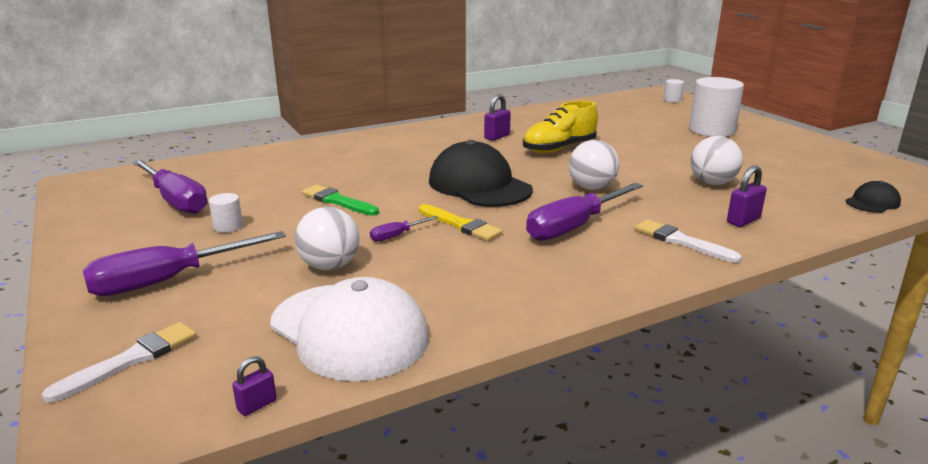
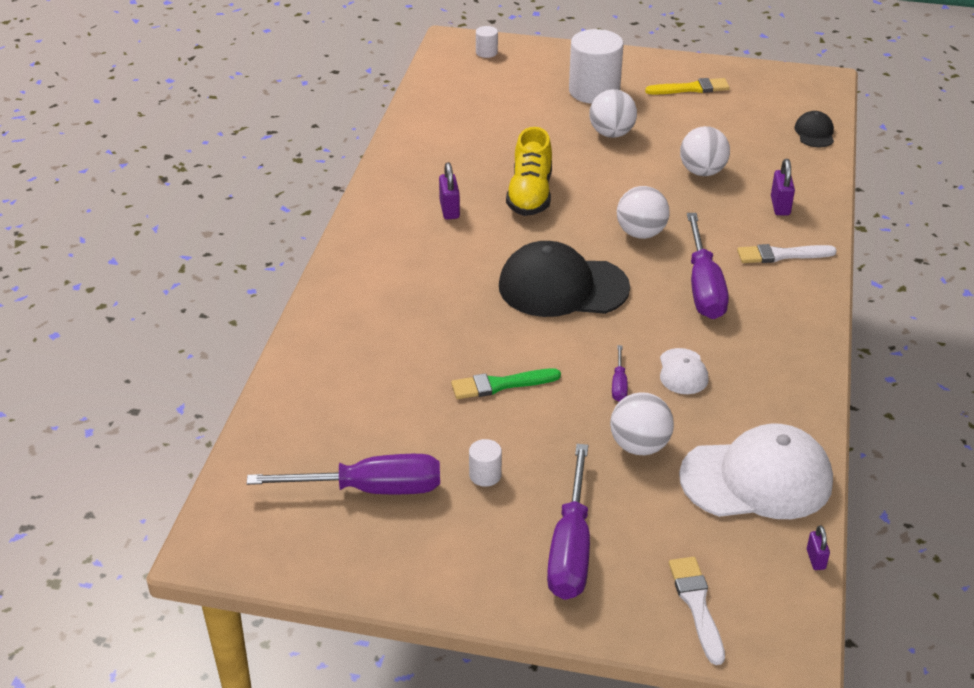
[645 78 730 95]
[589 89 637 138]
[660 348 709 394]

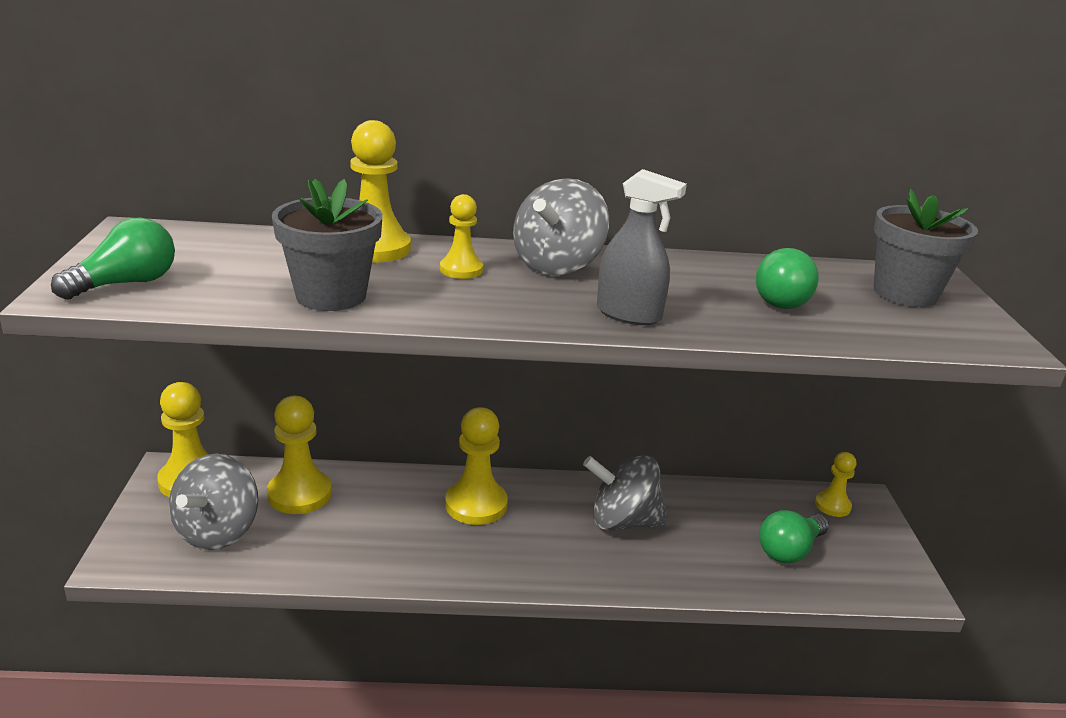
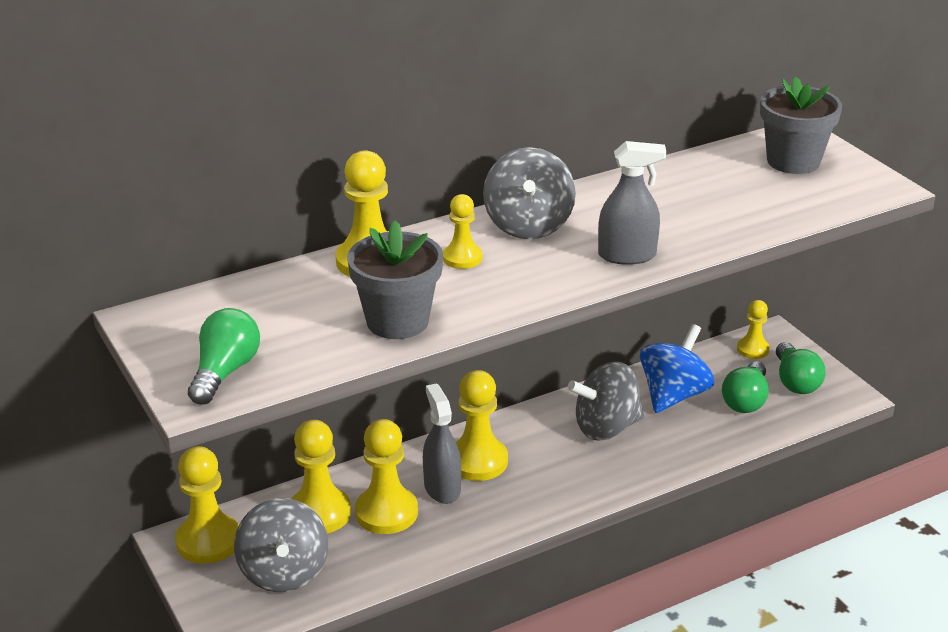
[776 342 825 394]
[640 324 714 413]
[423 383 461 504]
[355 419 418 534]

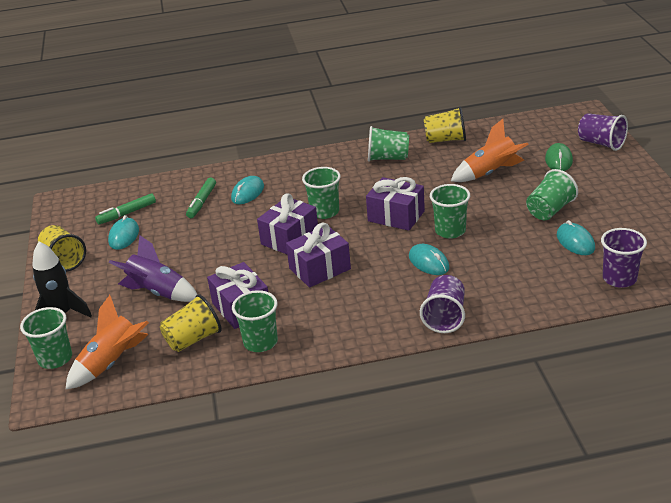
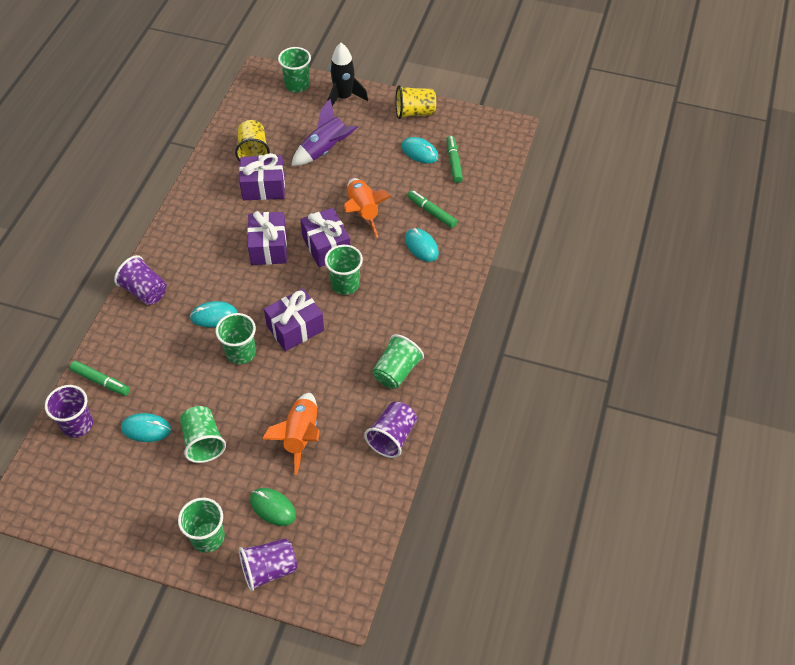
[364 402 417 458]
[178 498 225 553]
[344 178 392 238]
[70 361 130 396]

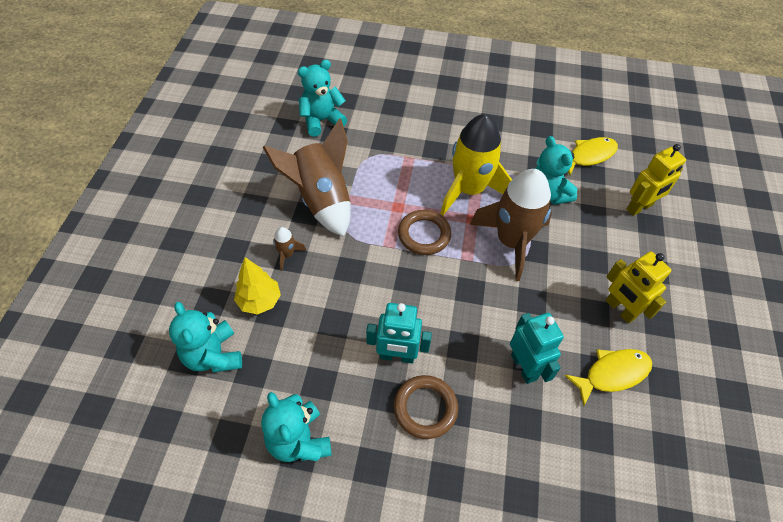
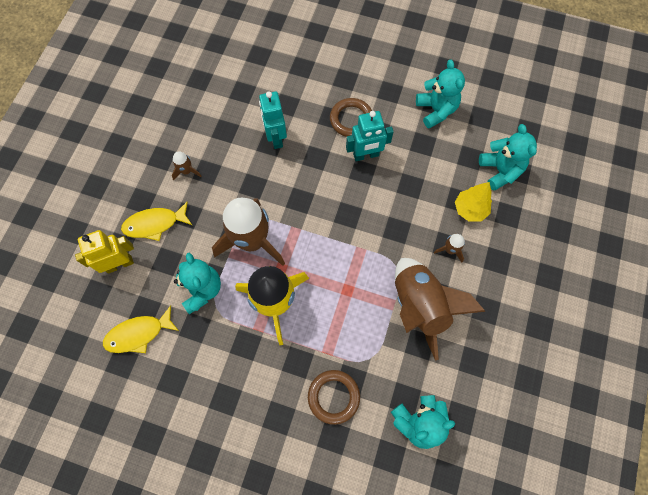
[308 370 360 425]
[172 151 201 180]
[346 111 394 161]
[121 202 192 241]

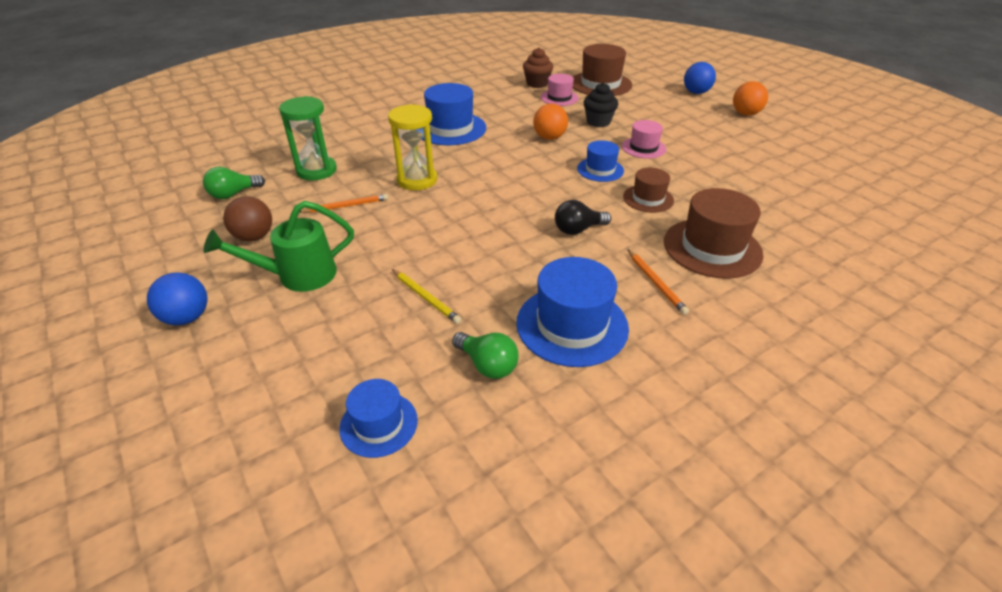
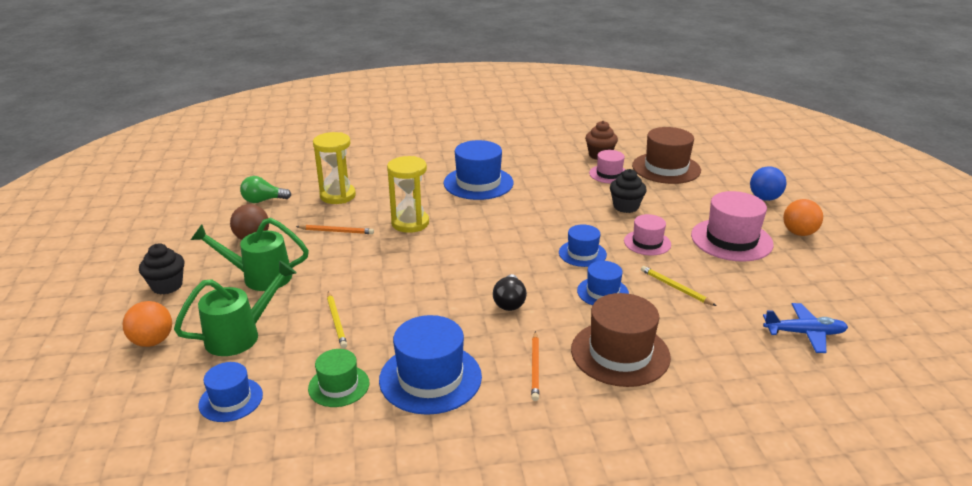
[313 132 356 204]
[123 301 172 347]
[577 261 629 305]
[493 274 527 311]
[139 243 185 295]
[308 349 369 407]
[691 191 774 262]
[174 260 297 356]
[641 266 716 306]
[763 303 848 353]

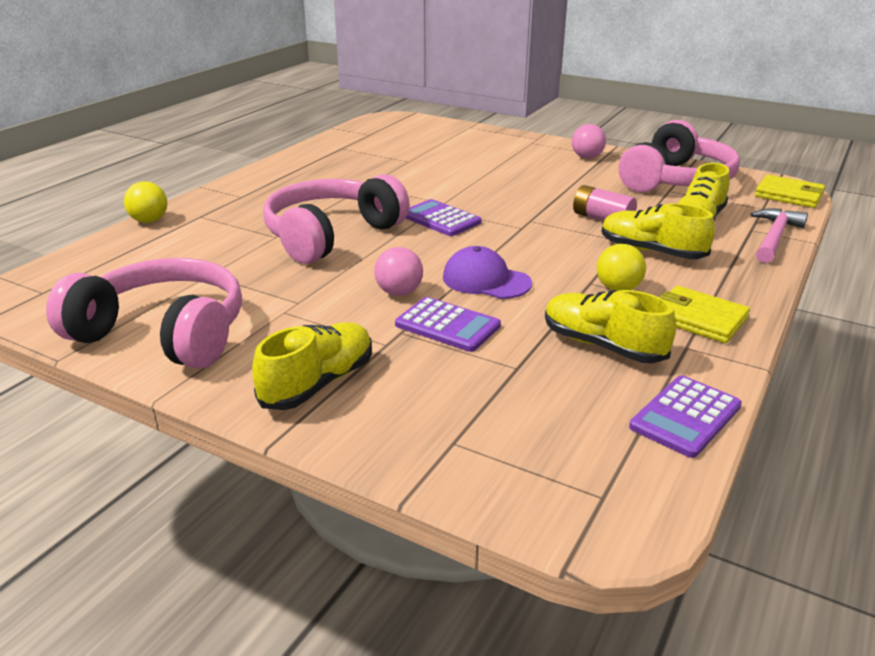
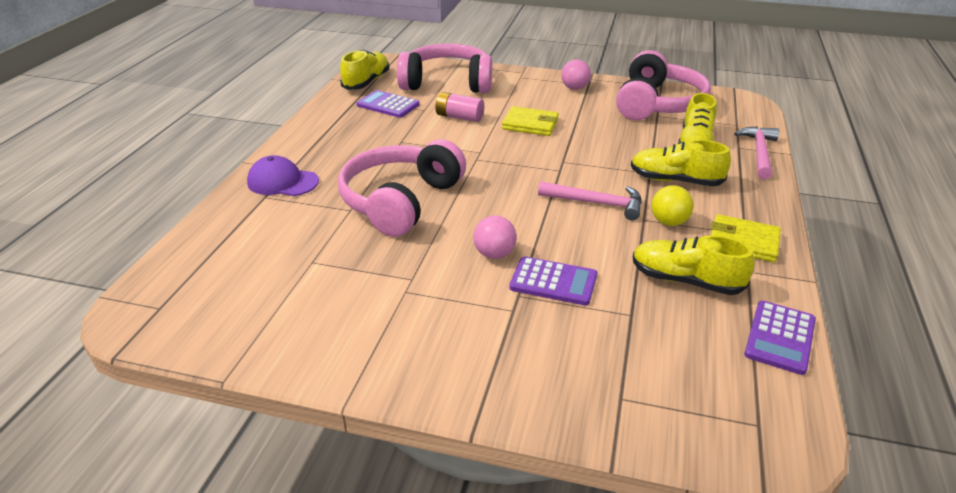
[502 106 559 136]
[124 181 167 223] (first image)
[435 92 484 122]
[357 90 420 118]
[247 155 319 196]
[397 43 492 93]
[340 50 389 90]
[538 181 642 221]

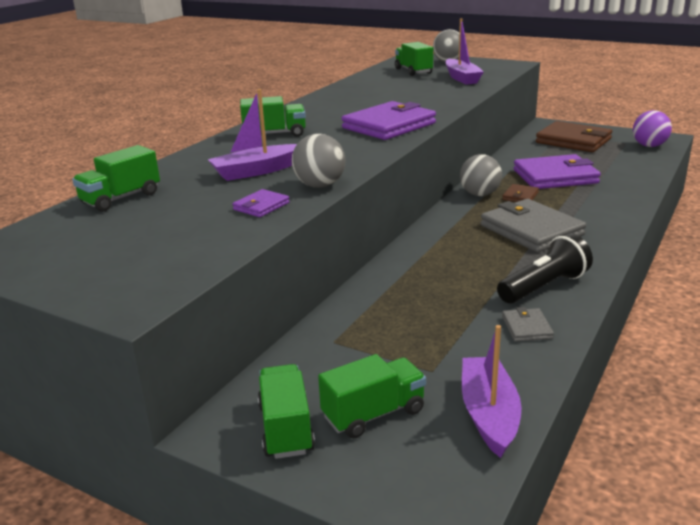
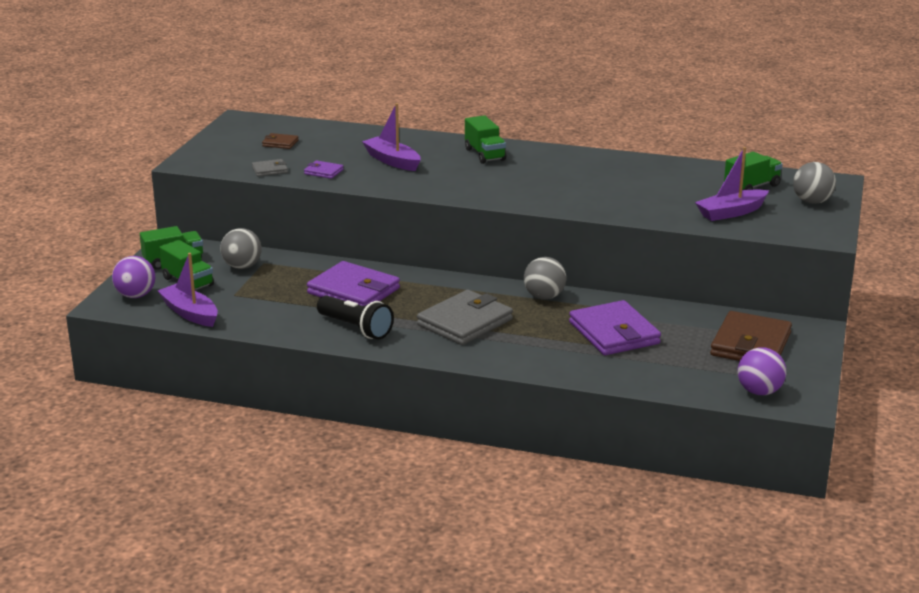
[307 261 400 306]
[220 228 262 269]
[72 145 160 212] (first image)
[262 133 299 149]
[252 159 288 176]
[158 253 218 327]
[112 256 155 298]

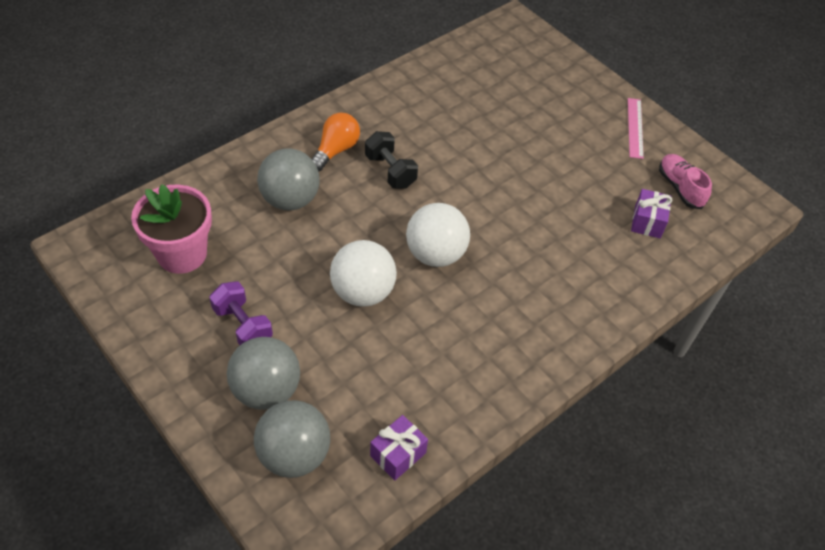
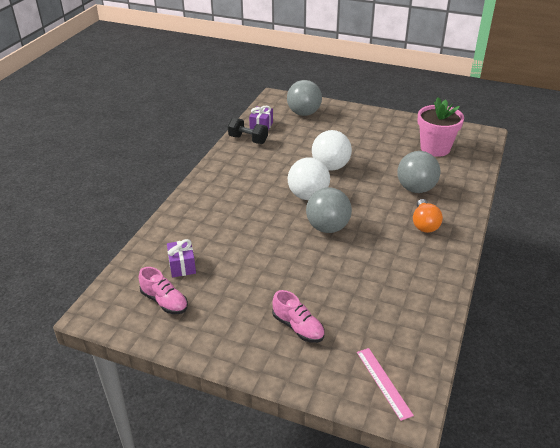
[357 348 414 421]
[228 118 268 144]
[209 281 273 345] (first image)
[306 187 352 233]
[272 290 325 343]

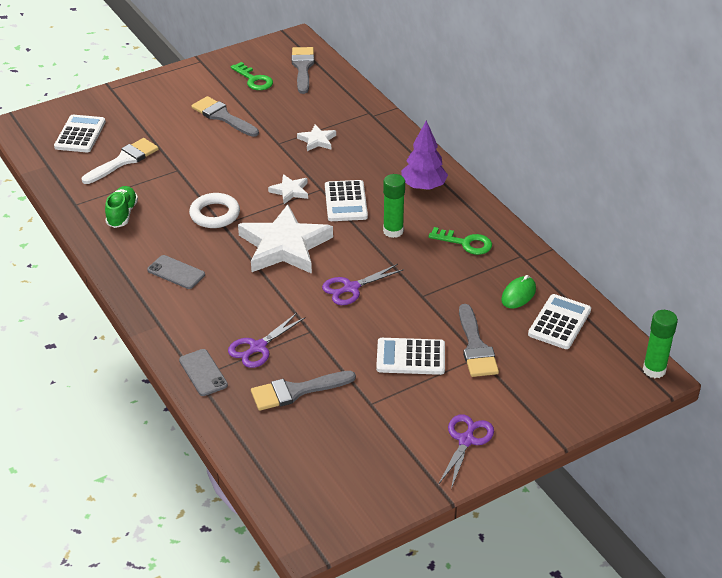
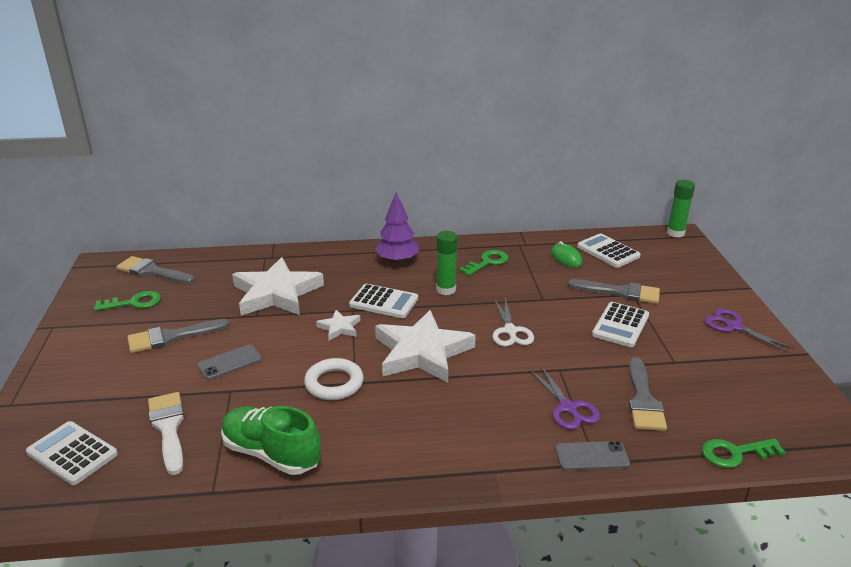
[232 257 324 315]
[221 406 321 475]
[197 344 262 380]
[493 298 534 347]
[702 438 786 468]

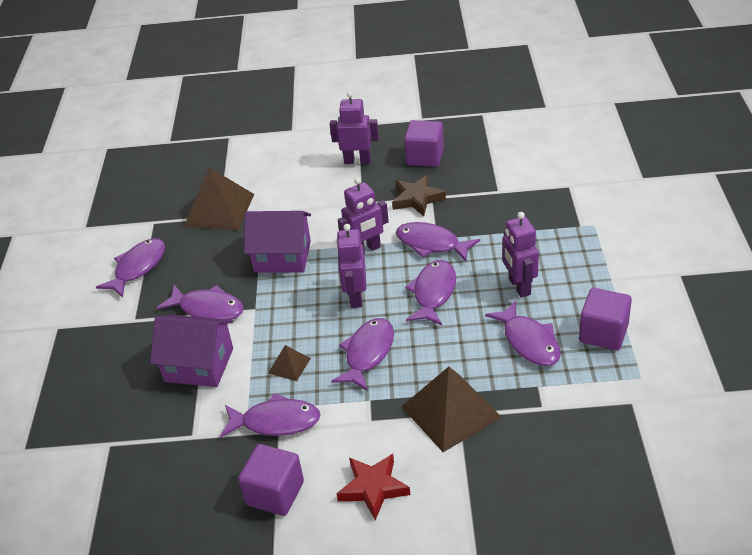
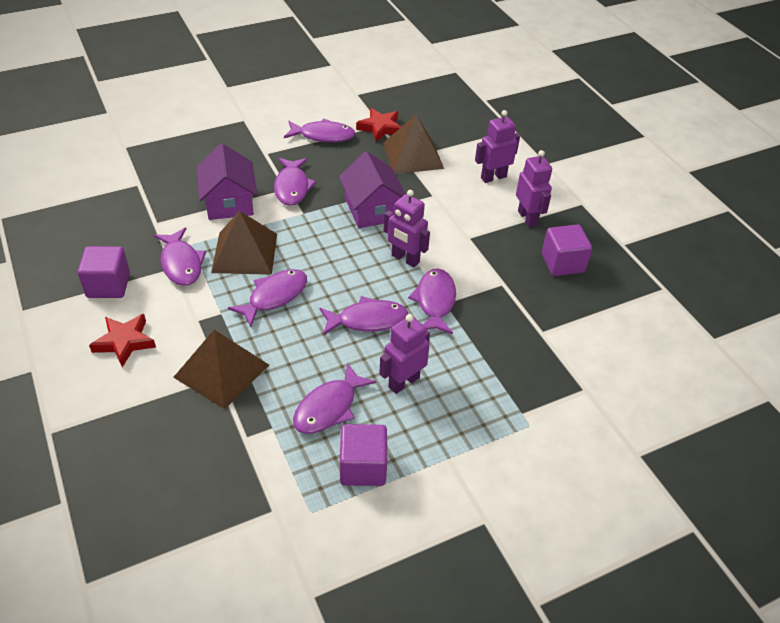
[392 175 446 216] (first image)
[475 110 520 183]
[228 269 307 327]
[211 211 277 275]
[356 108 401 142]

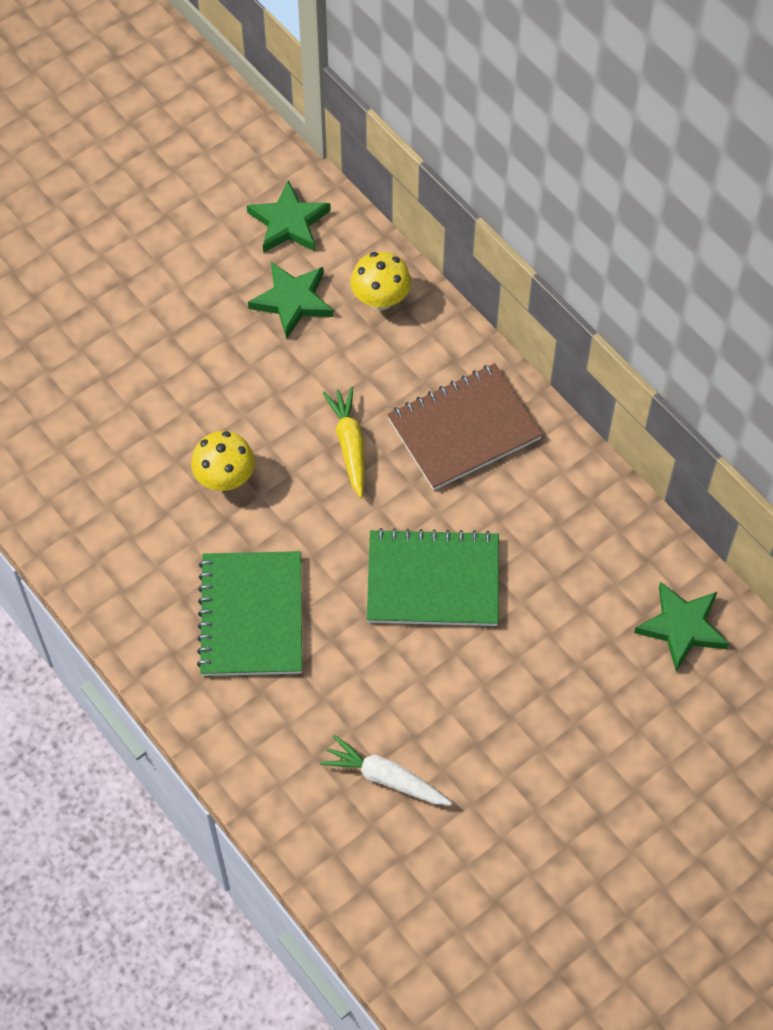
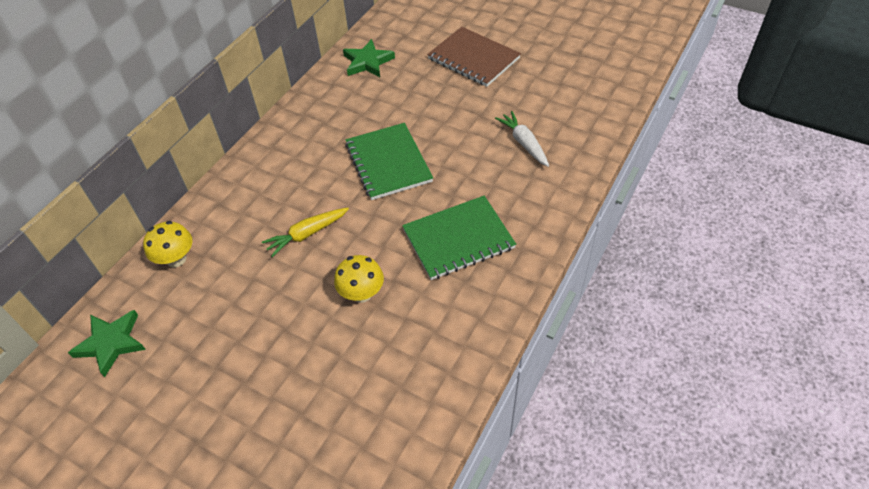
[248 262 333 339] (first image)
[427 27 521 87]
[495 111 549 167]

